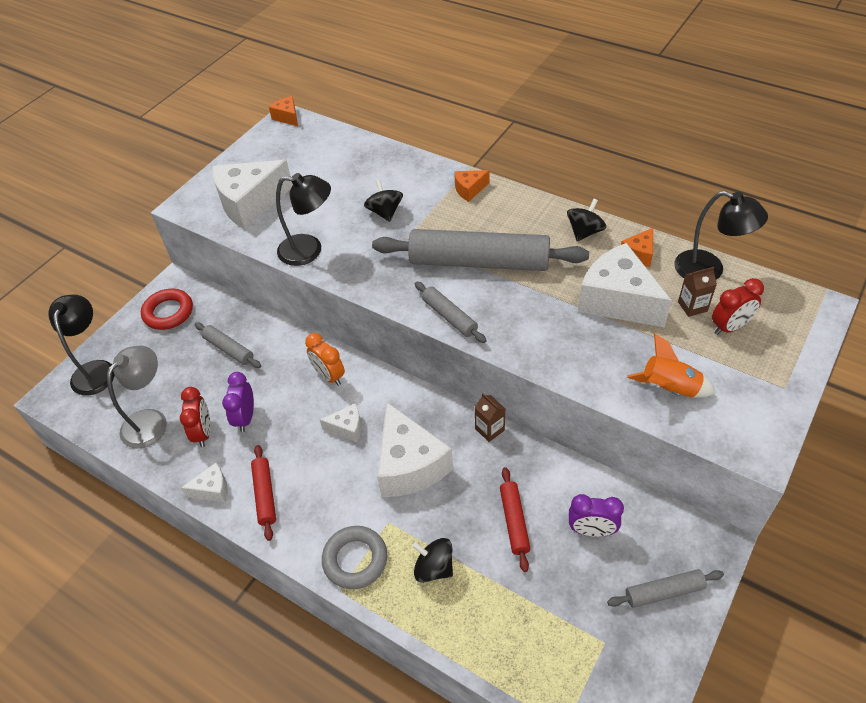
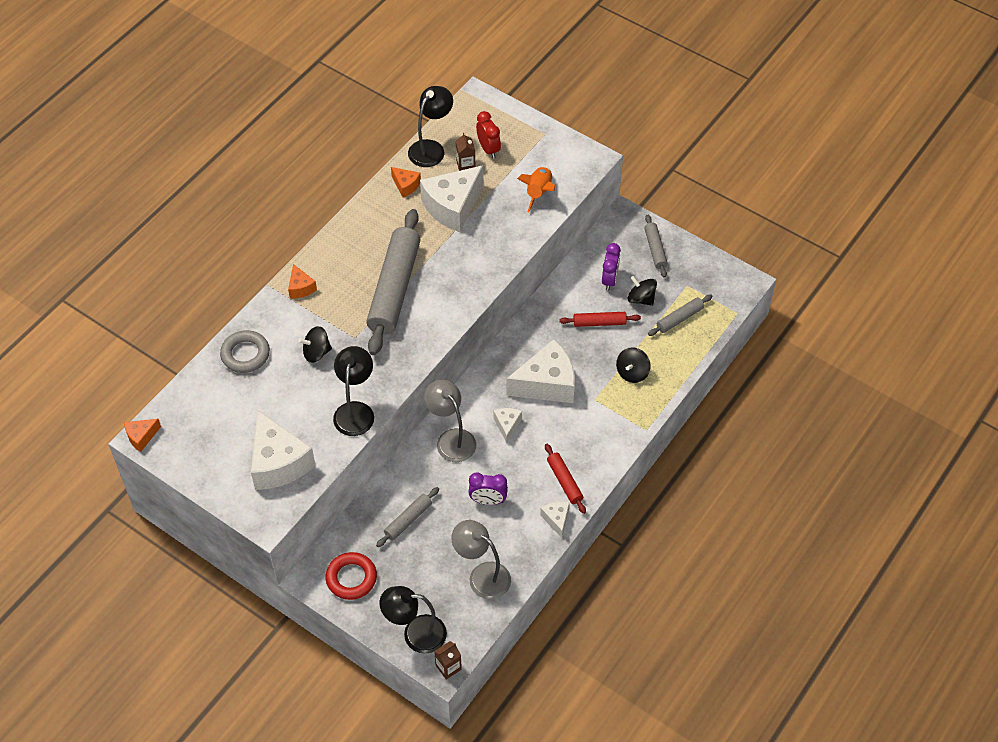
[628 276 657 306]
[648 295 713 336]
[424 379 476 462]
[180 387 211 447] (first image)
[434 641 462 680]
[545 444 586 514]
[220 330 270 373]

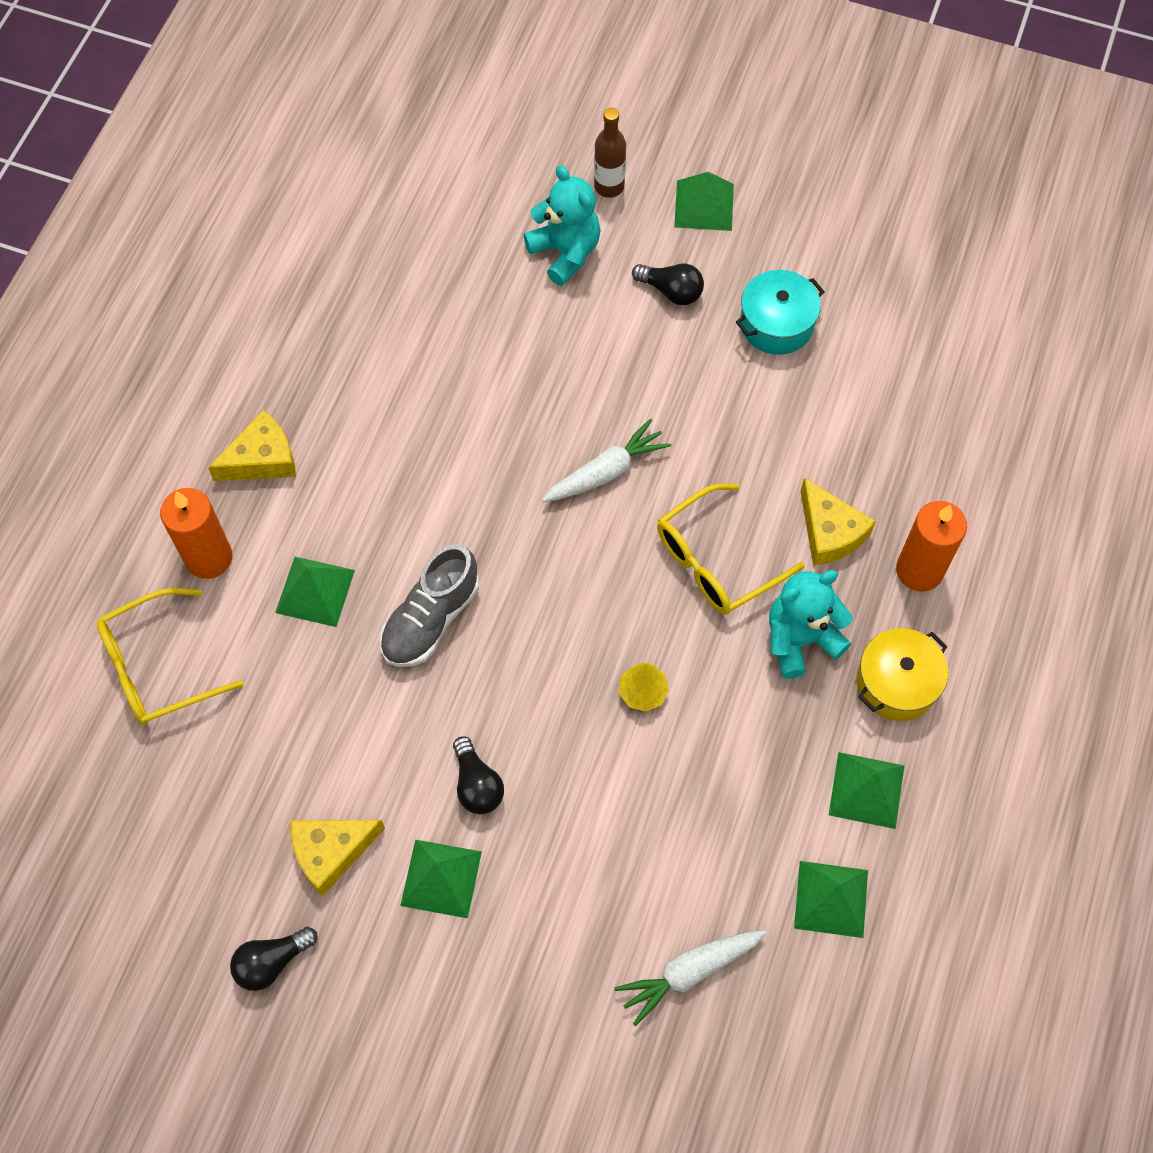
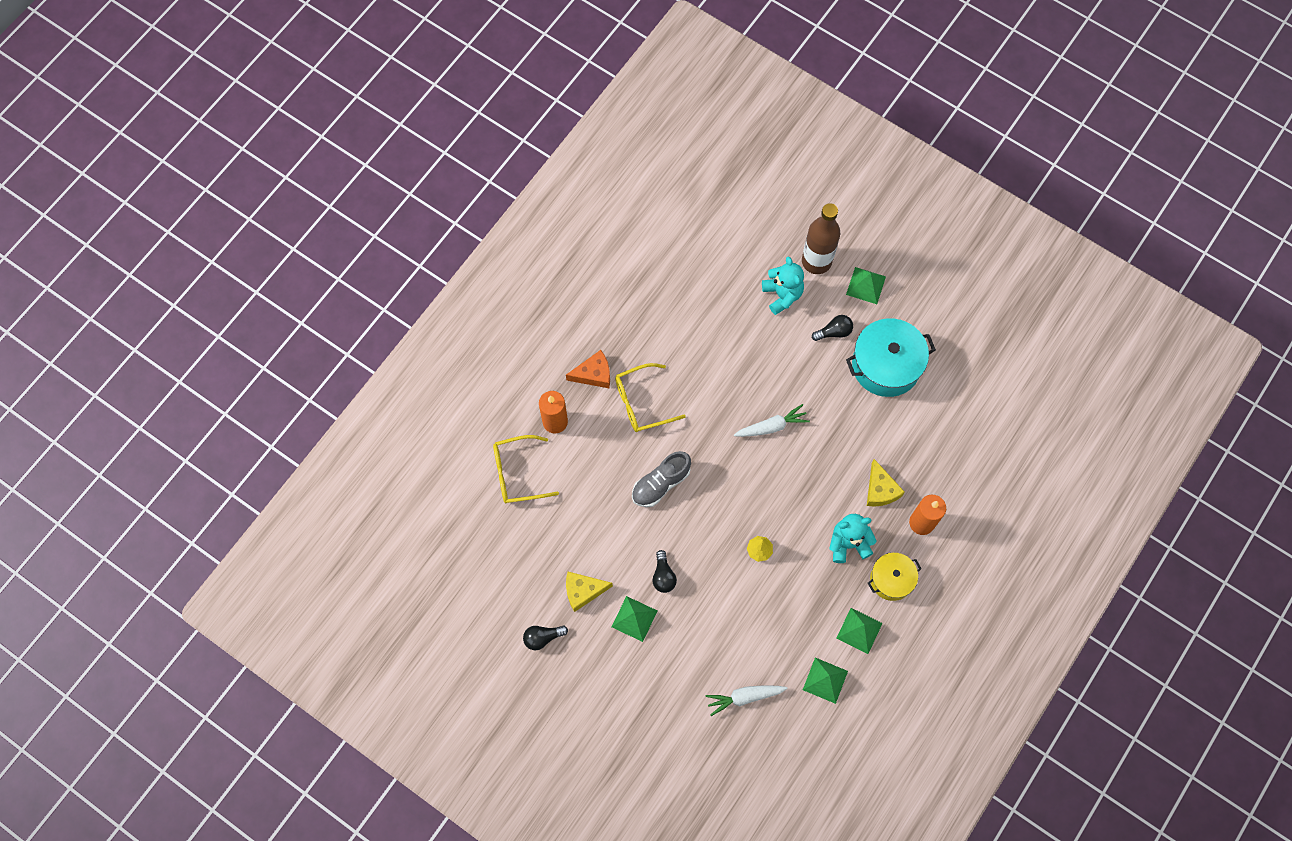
[802 203 840 274]
[812 315 853 341]
[846 318 936 397]
[566 350 610 388]
[615 363 686 432]
[275 557 355 627] (first image)

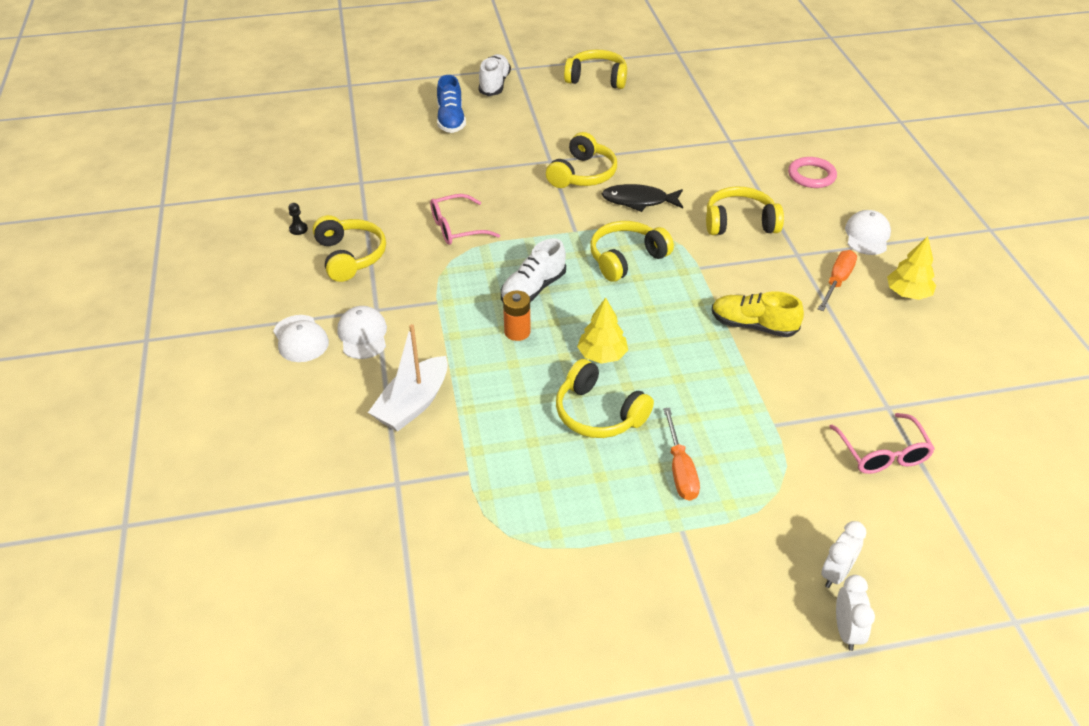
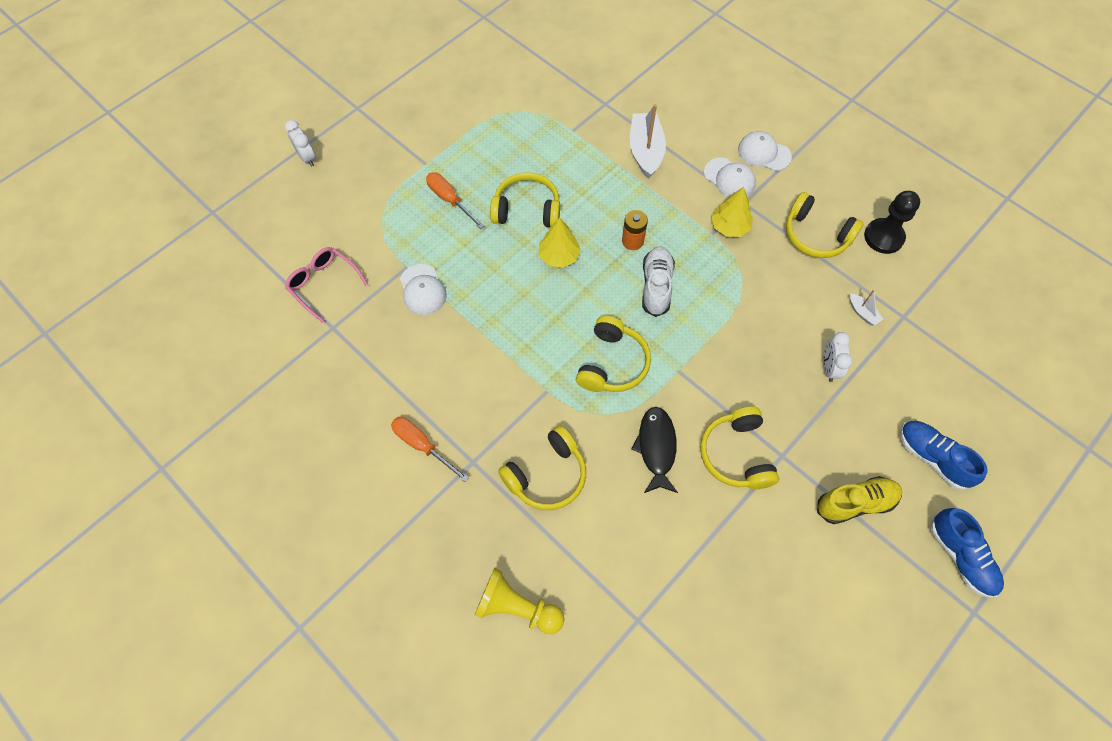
[564 50 627 89] (first image)
[931 508 1004 598]
[475 568 565 634]
[631 407 678 493]
[430 194 500 245] (first image)
[864 191 920 254]
[400 264 447 315]
[711 187 753 237]
[391 417 469 482]
[817 476 903 524]
[823 332 852 382]
[850 290 883 326]

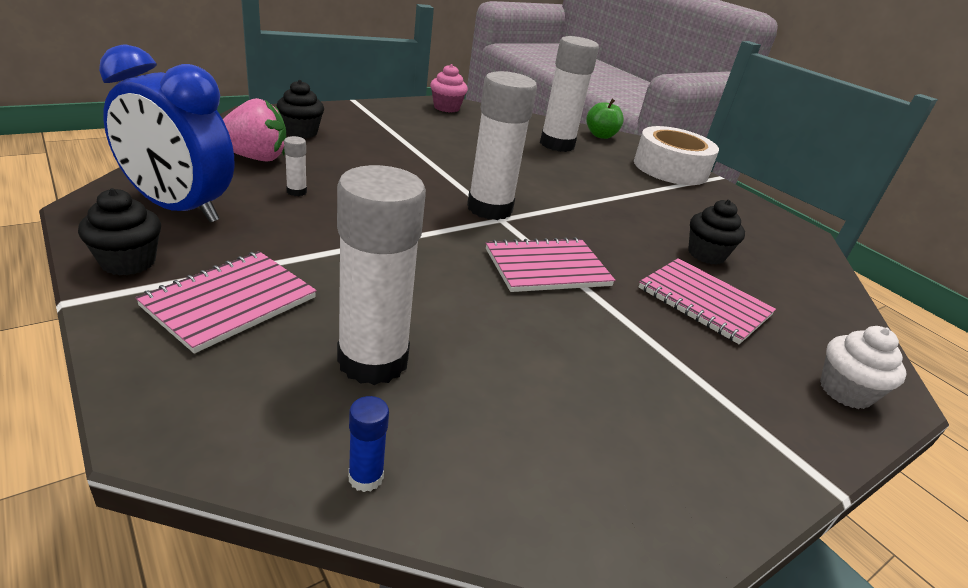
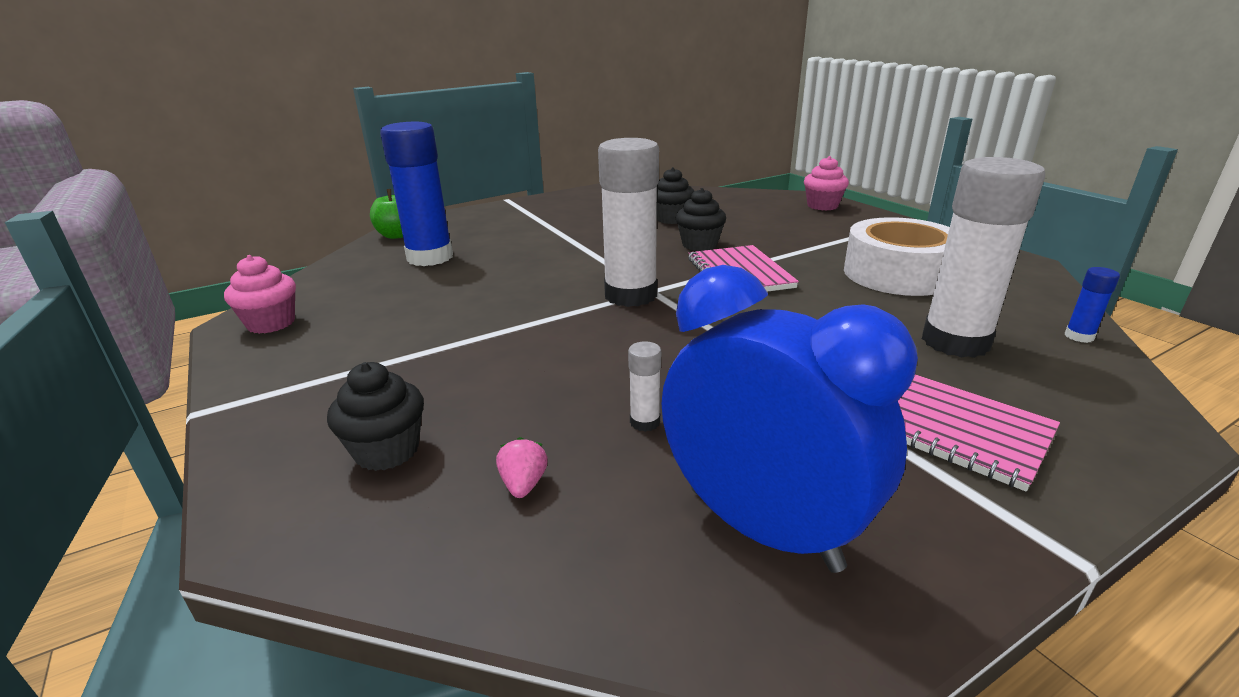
[380 122 453 266]
[661 265 918 573]
[496 437 548 498]
[844 217 950 296]
[676 188 726 251]
[639 258 776 344] (first image)
[804 156 849 211]

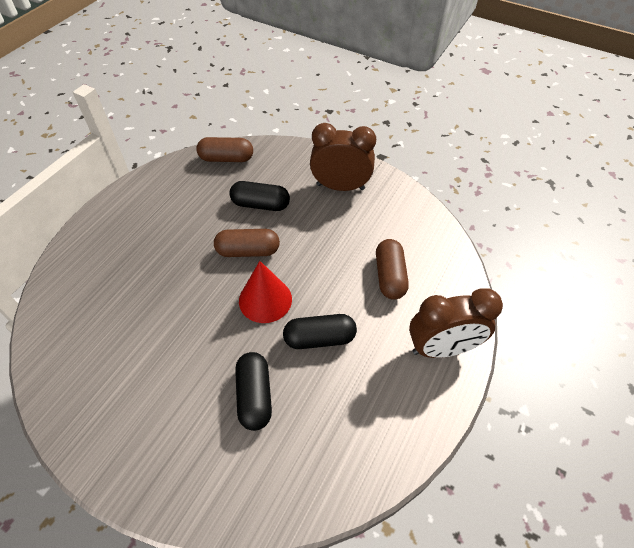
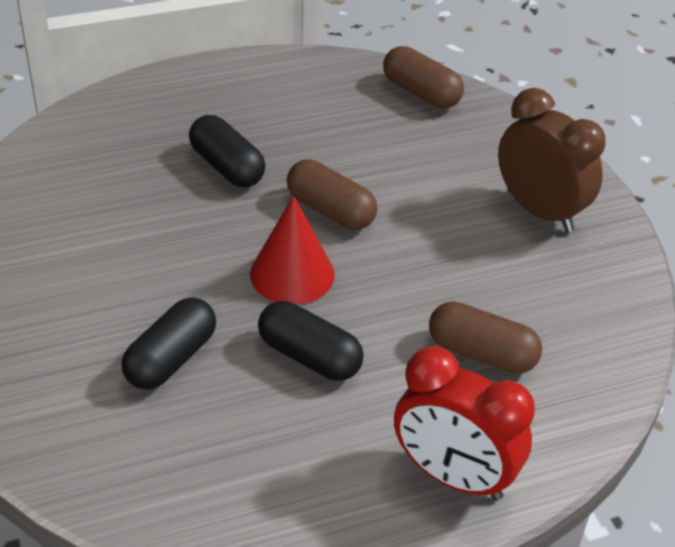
[189 115 265 187]
[429 301 542 373]
[394 346 535 501]

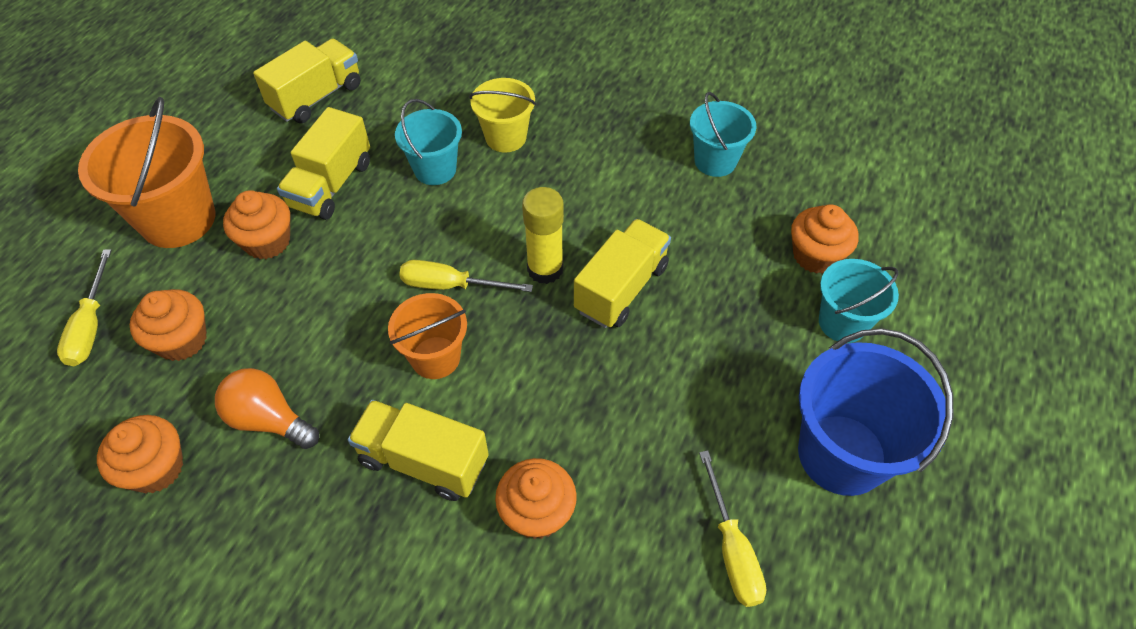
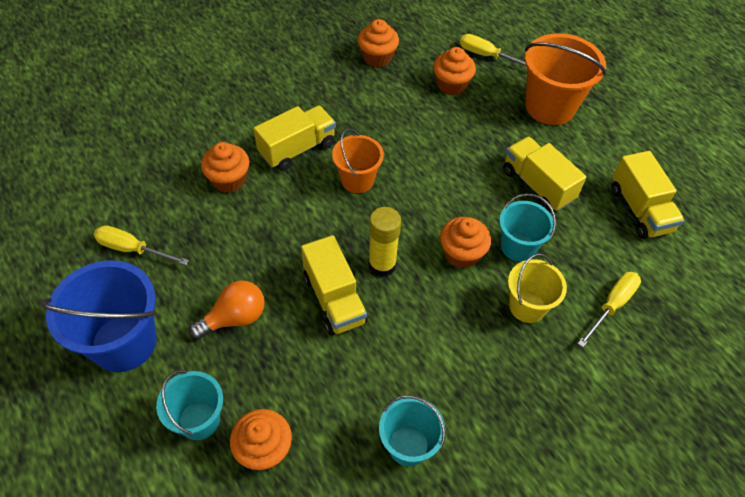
[440 217 491 269]
[577 272 641 347]
[189 280 265 339]

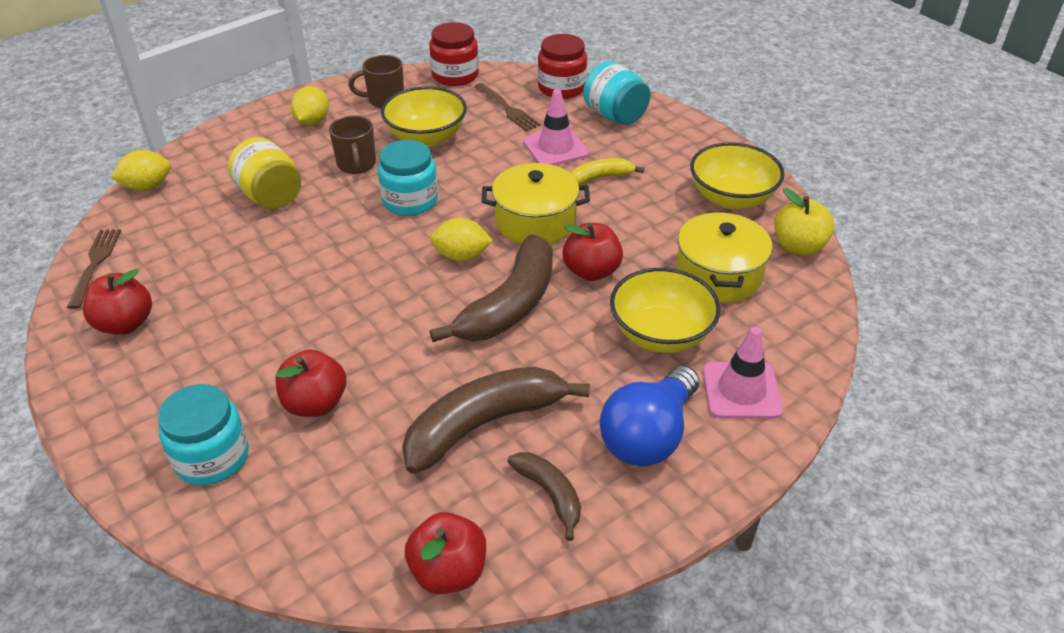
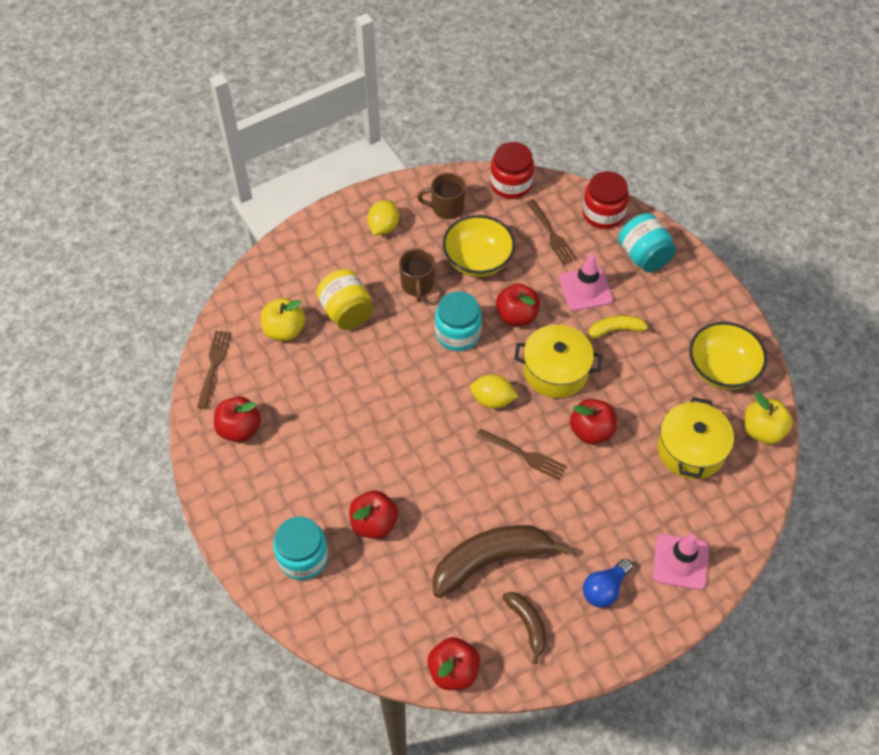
[111 150 171 191] (first image)
[476 429 567 480]
[610 268 721 353] (first image)
[583 559 633 608]
[496 283 540 326]
[261 298 305 341]

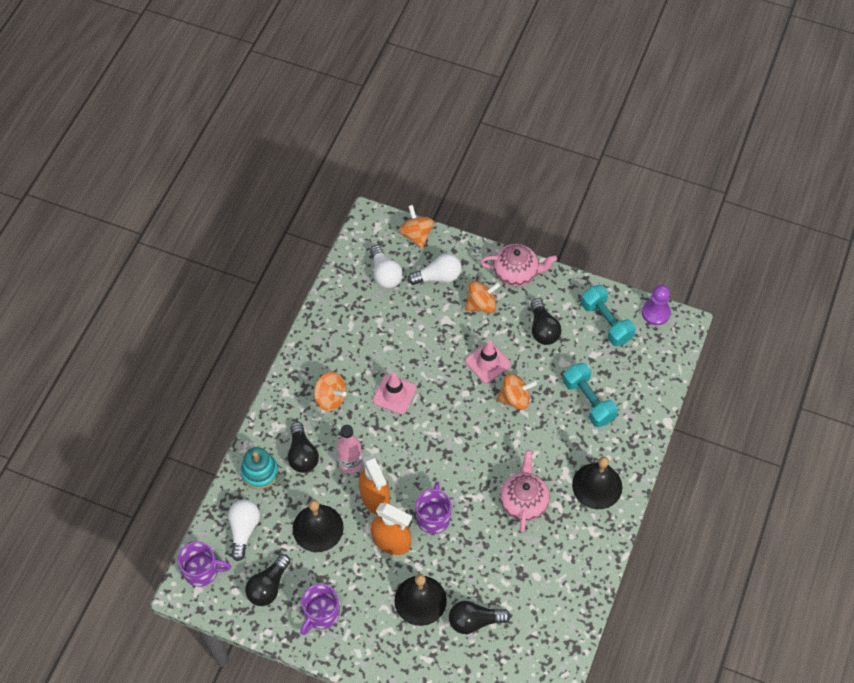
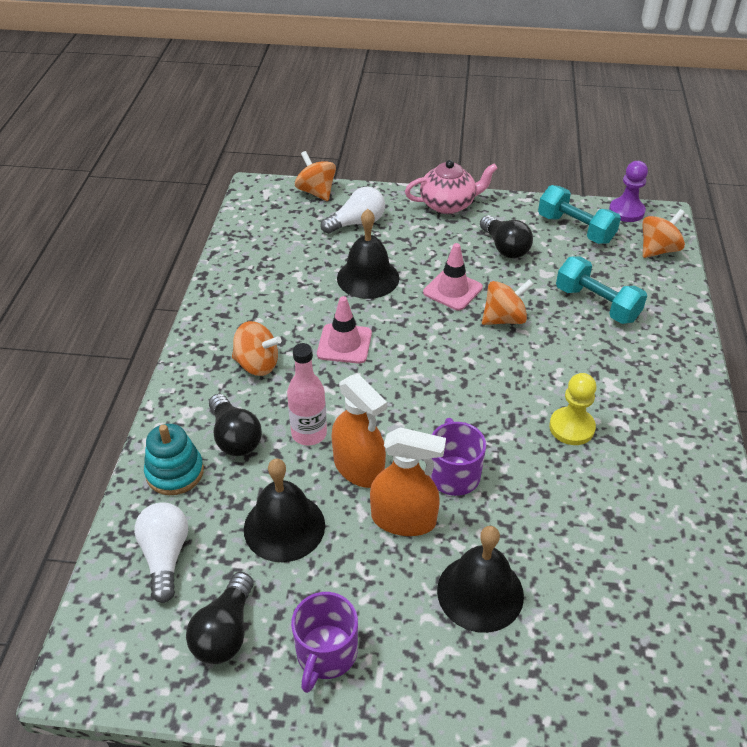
[370 245 403 289] (first image)
[643 209 685 258]
[549 373 597 445]
[337 209 399 299]
[178 541 231 587] (first image)
[449 601 511 634] (first image)

